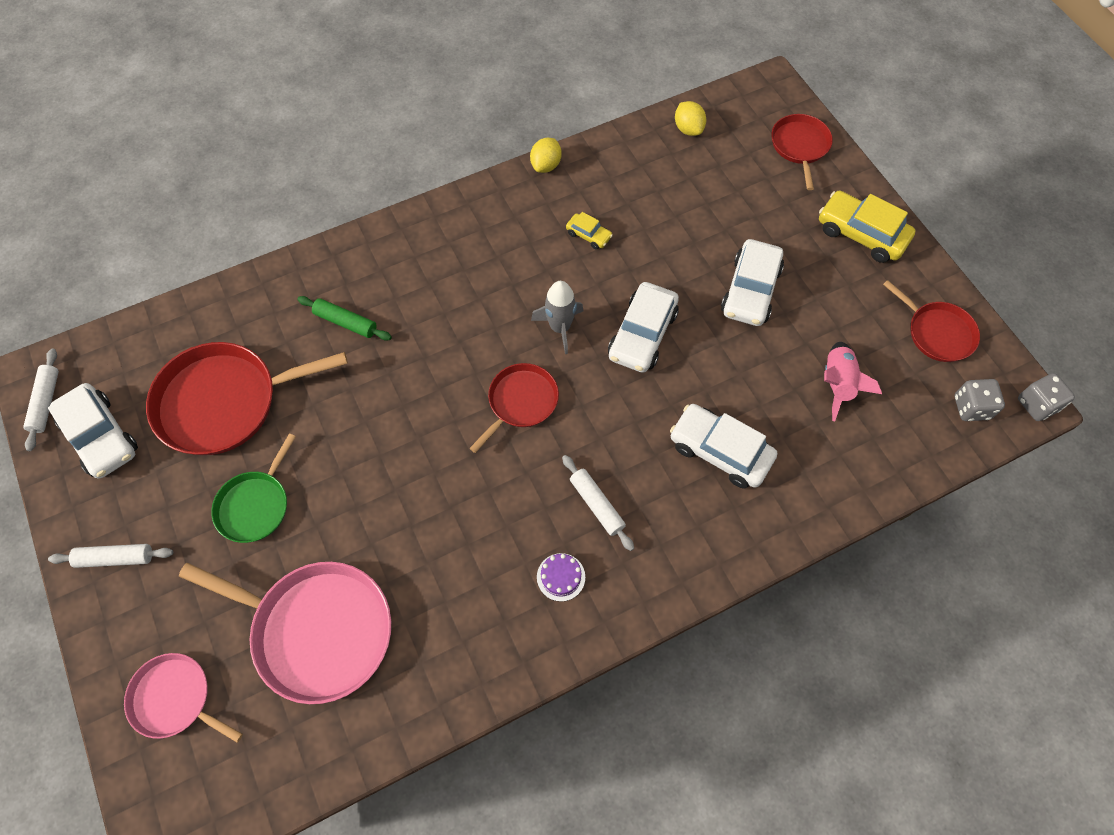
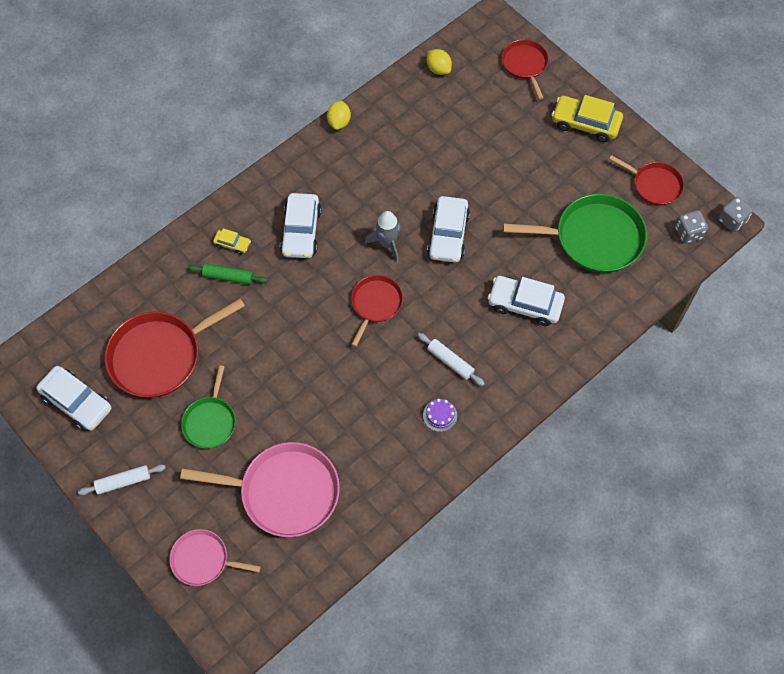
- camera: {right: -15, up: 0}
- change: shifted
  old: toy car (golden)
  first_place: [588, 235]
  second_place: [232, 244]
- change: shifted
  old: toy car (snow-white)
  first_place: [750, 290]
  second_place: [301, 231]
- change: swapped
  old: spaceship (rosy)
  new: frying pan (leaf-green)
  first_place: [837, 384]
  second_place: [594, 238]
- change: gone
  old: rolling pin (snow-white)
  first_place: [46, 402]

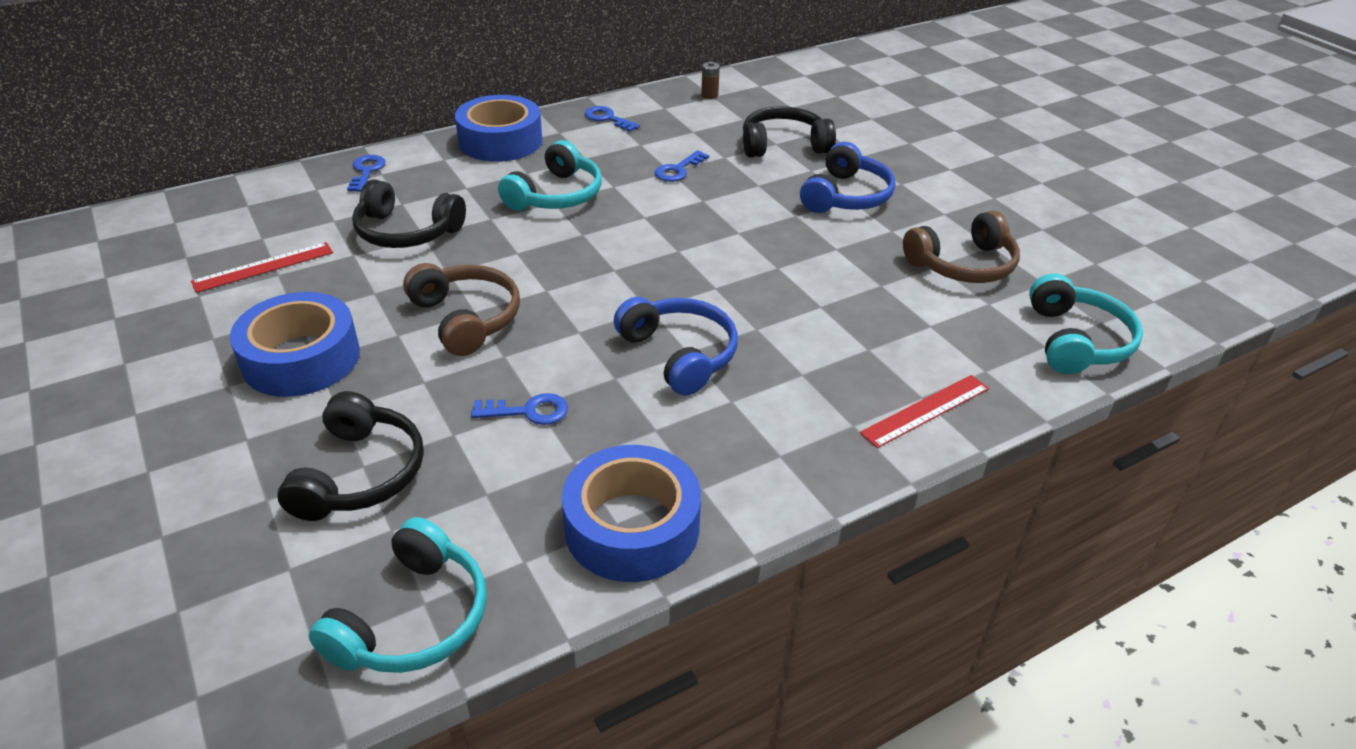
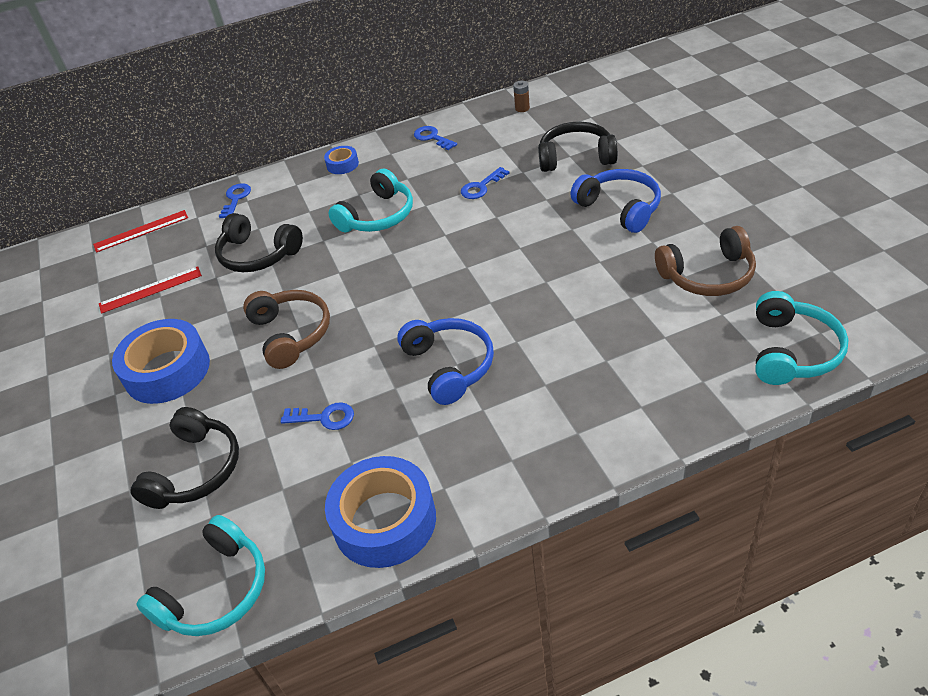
- camera: {right: 15, up: 5}
- change: scaled
  old: sticky tape (cobalt)
  first_place: [500, 141]
  second_place: [342, 164]
  factor: 0.48
- change: rotated
  old: over-ear headphones (cobalt)
  first_place: [846, 196]
  second_place: [620, 208]
  degrees: -75
- change: shifted
  old: measuring stick (crimson)
  first_place: [925, 410]
  second_place: [141, 231]

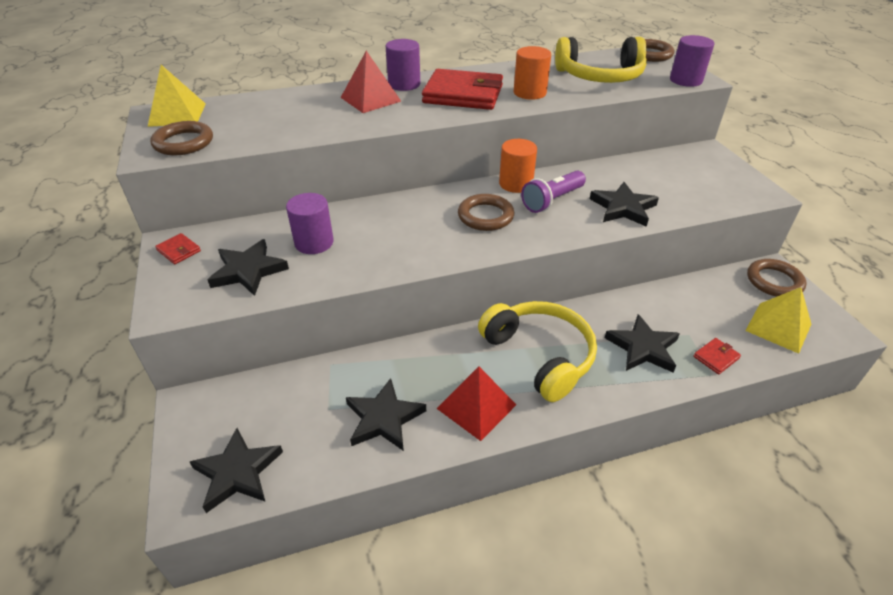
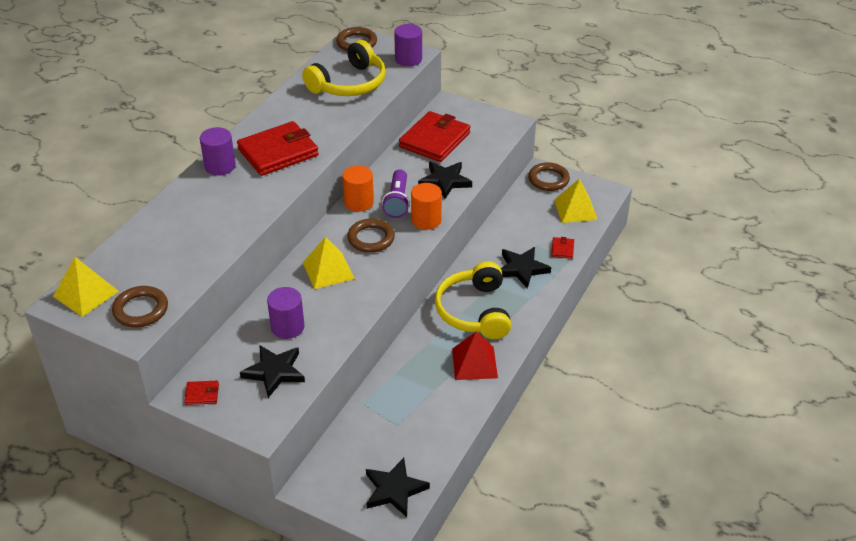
- camera: {right: -45, up: 0}
- change: shifted
  old: solid cylinder (bright orange)
  first_place: [529, 93]
  second_place: [426, 220]
- change: gone
  old: solid pyramid (crimson)
  first_place: [370, 99]
- change: rotated
  old: over-ear headphones (golden)
  first_place: [540, 355]
  second_place: [474, 311]
  degrees: -105
- change: gone
  old: star (jet-black)
  first_place: [384, 418]
- change: new
  new: wallet (crimson)
  second_place: [434, 140]
- change: new
  new: solid pyramid (golden)
  second_place: [328, 270]

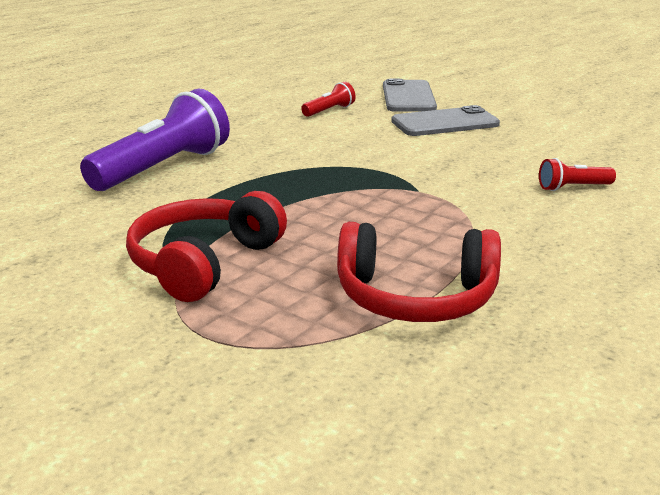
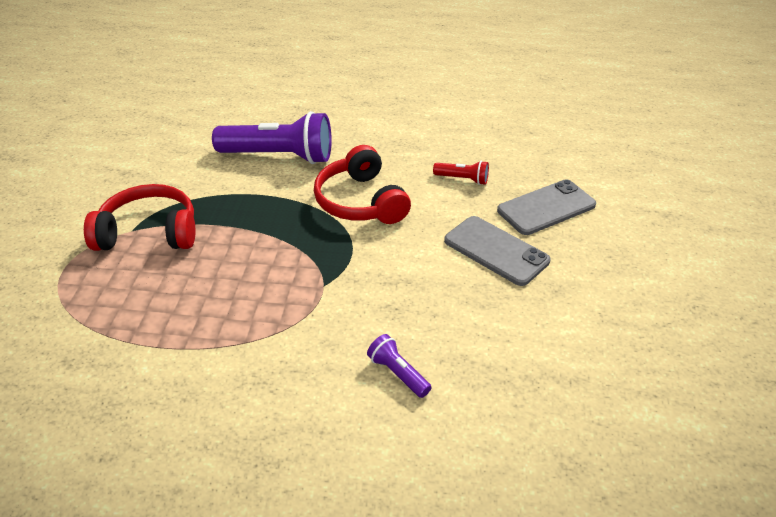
- camera: {right: 60, up: 15}
- change: repainted
  old: torch (crimson)
  new: torch (violet)
  first_place: [573, 188]
  second_place: [398, 373]
- change: shifted
  old: over-ear headphones (crimson)
  first_place: [415, 298]
  second_place: [360, 202]

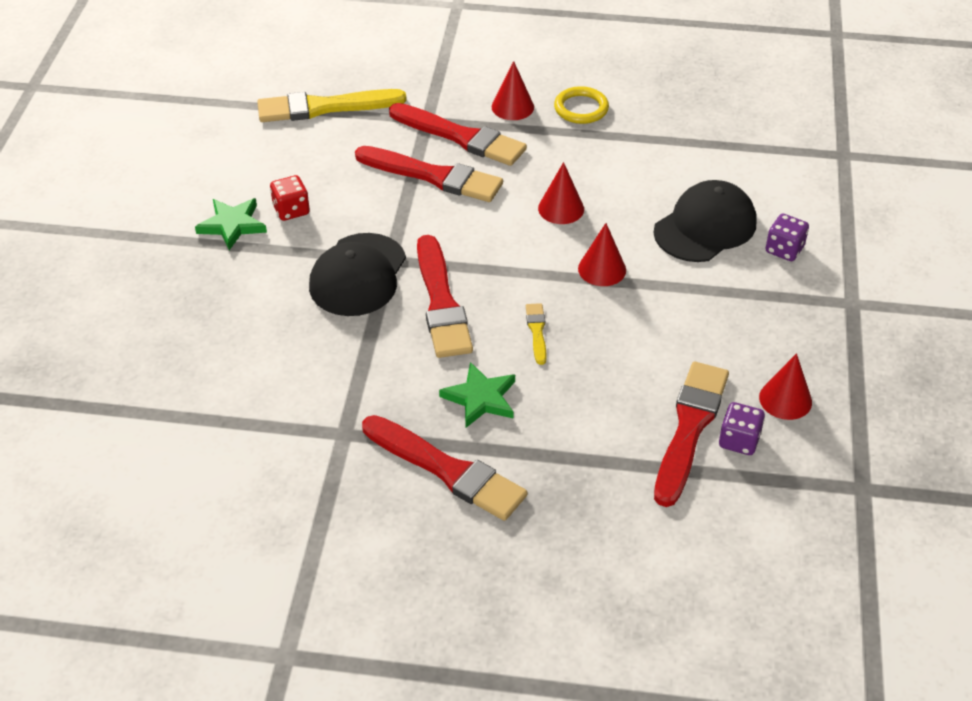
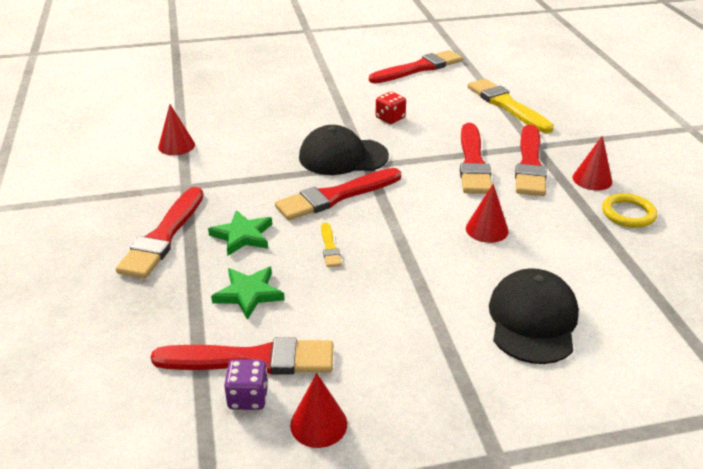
- camera: {right: 70, up: -10}
- change: rotated
  old: baseball cap (jet-black)
  first_place: [705, 227]
  second_place: [532, 320]
  degrees: -105
- change: shifted
  old: star (leaf-green)
  first_place: [232, 225]
  second_place: [249, 294]
- change: gone
  old: game die (violet)
  first_place: [784, 250]
- change: shifted
  old: cone (crimson)
  first_place: [602, 269]
  second_place: [176, 146]
- change: rotated
  old: brush (golden)
  first_place: [537, 331]
  second_place: [329, 247]
  degrees: 105
- change: new
  new: brush (crimson)
  second_place: [418, 68]

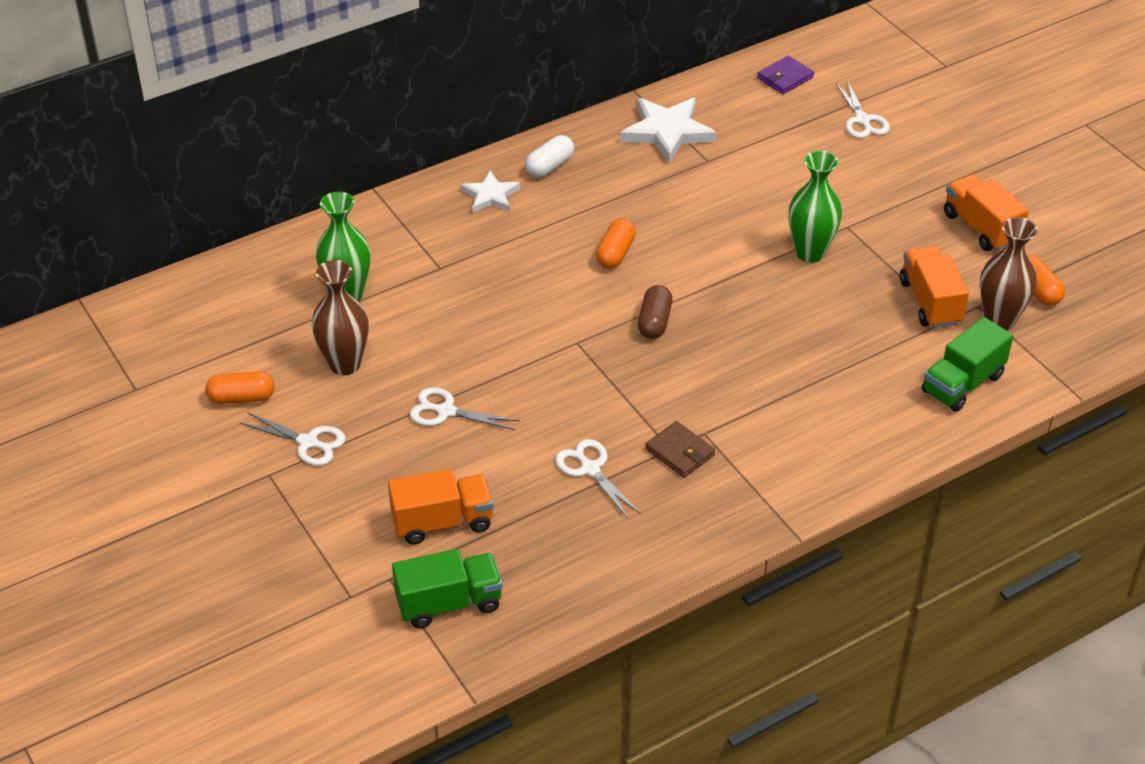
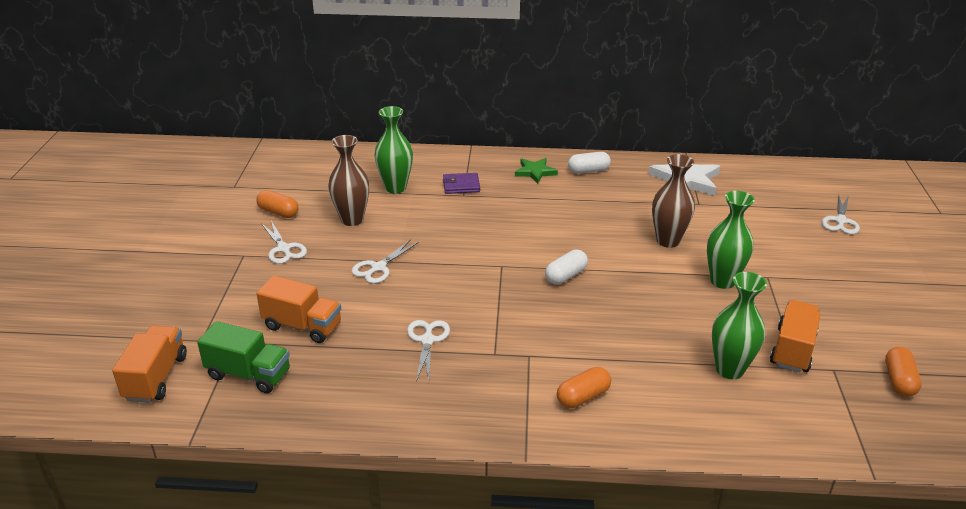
- camera: {right: 35, up: -10}
- change: shifted
  old: wallet (violet)
  first_place: [785, 78]
  second_place: [461, 185]
- change: repainted
  old: star (snow-white)
  new: star (leaf-green)
  first_place: [490, 196]
  second_place: [535, 172]
- change: shifted
  old: truck (bright orange)
  first_place: [980, 228]
  second_place: [156, 377]
- change: shifted
  old: flower vase (dark brown)
  first_place: [999, 321]
  second_place: [668, 241]
- change: shifted
  old: pill (bright orange)
  first_place: [615, 253]
  second_place: [583, 397]
- change: repainted
  old: pill (dark brown)
  new: pill (snow-white)
  first_place: [654, 322]
  second_place: [566, 276]
- change: gone
  old: truck (leaf-green)
  first_place: [962, 384]
- change: rotated
  old: pair of scissors (snow-white)
  first_place: [446, 411]
  second_place: [378, 268]
  degrees: -105
- change: gone
  old: wallet (dark brown)
  first_place: [680, 452]
- change: new
  new: flower vase (leaf-green)
  second_place: [729, 369]

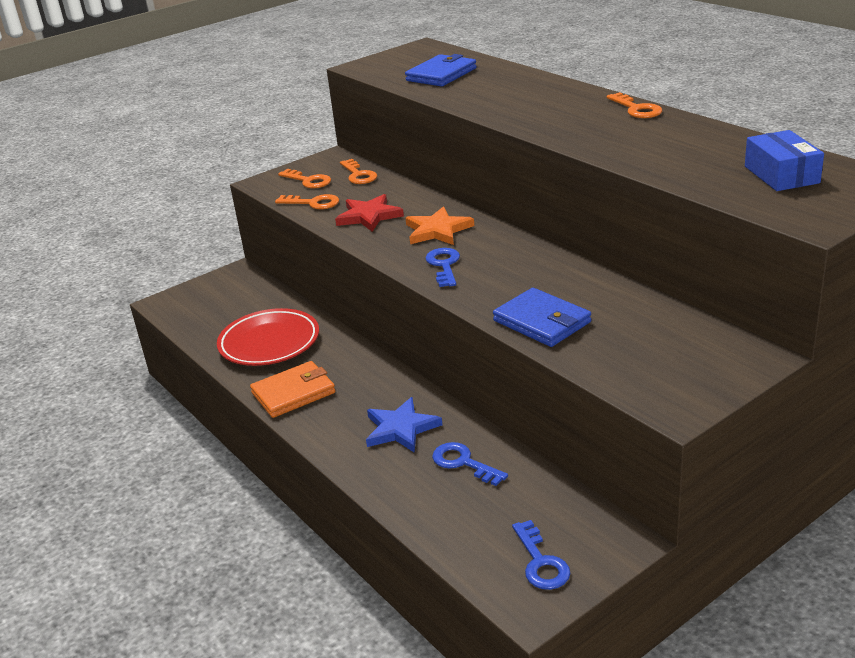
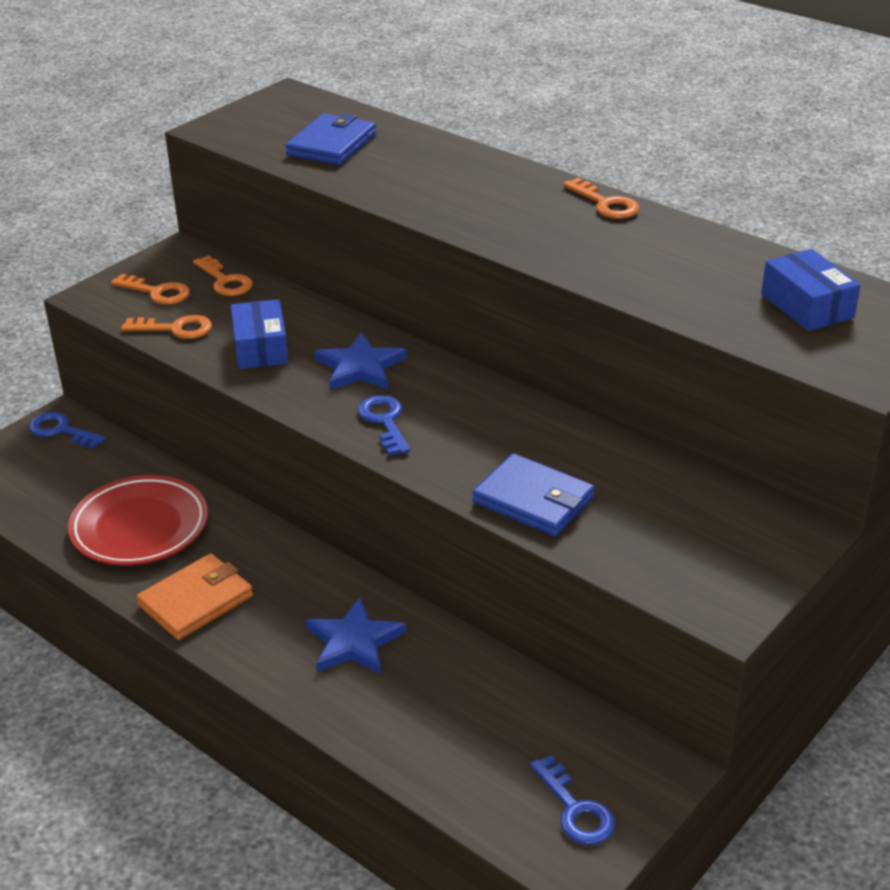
- camera: {right: -15, up: 5}
- change: swapped
  old: star (crimson)
  new: parcel (cobalt)
  first_place: [369, 216]
  second_place: [260, 348]
- change: repainted
  old: star (bright orange)
  new: star (cobalt)
  first_place: [437, 230]
  second_place: [360, 367]
- change: shifted
  old: door key (cobalt)
  first_place: [463, 463]
  second_place: [61, 431]

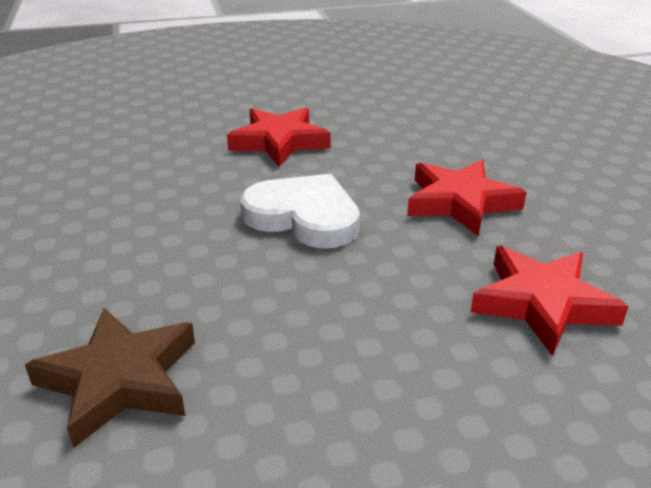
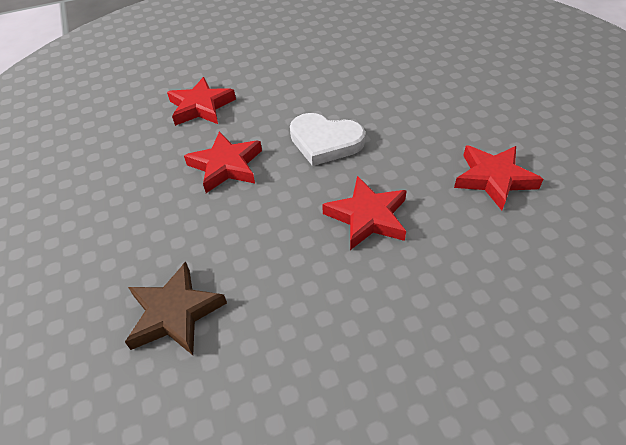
- camera: {right: 175, up: 15}
- change: shifted
  old: star (dark brown)
  first_place: [119, 380]
  second_place: [175, 313]
- change: new
  new: star (crimson)
  second_place: [493, 179]

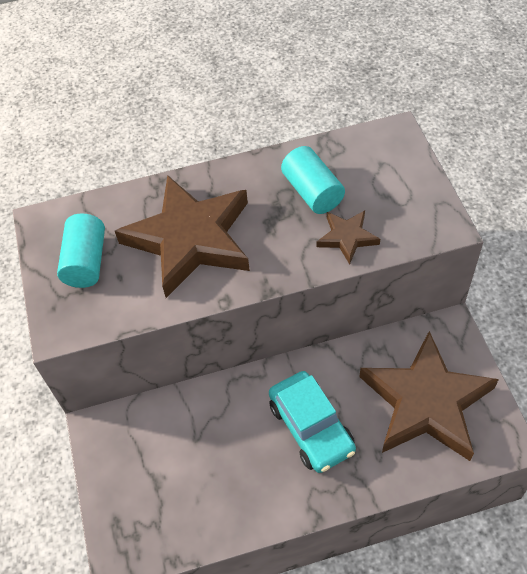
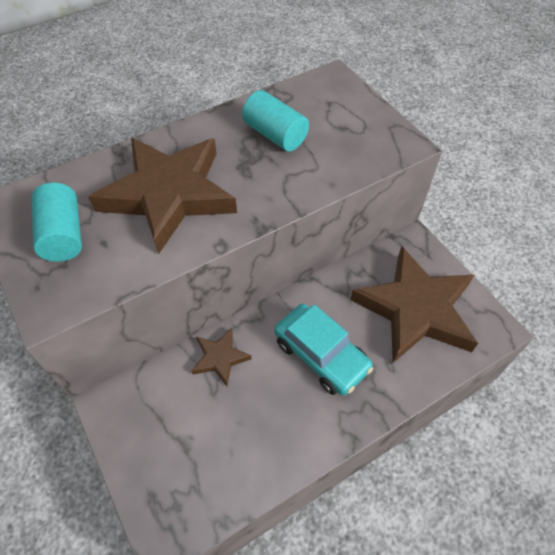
- camera: {right: -20, up: 0}
- change: shifted
  old: star (dark brown)
  first_place: [347, 237]
  second_place: [220, 358]

